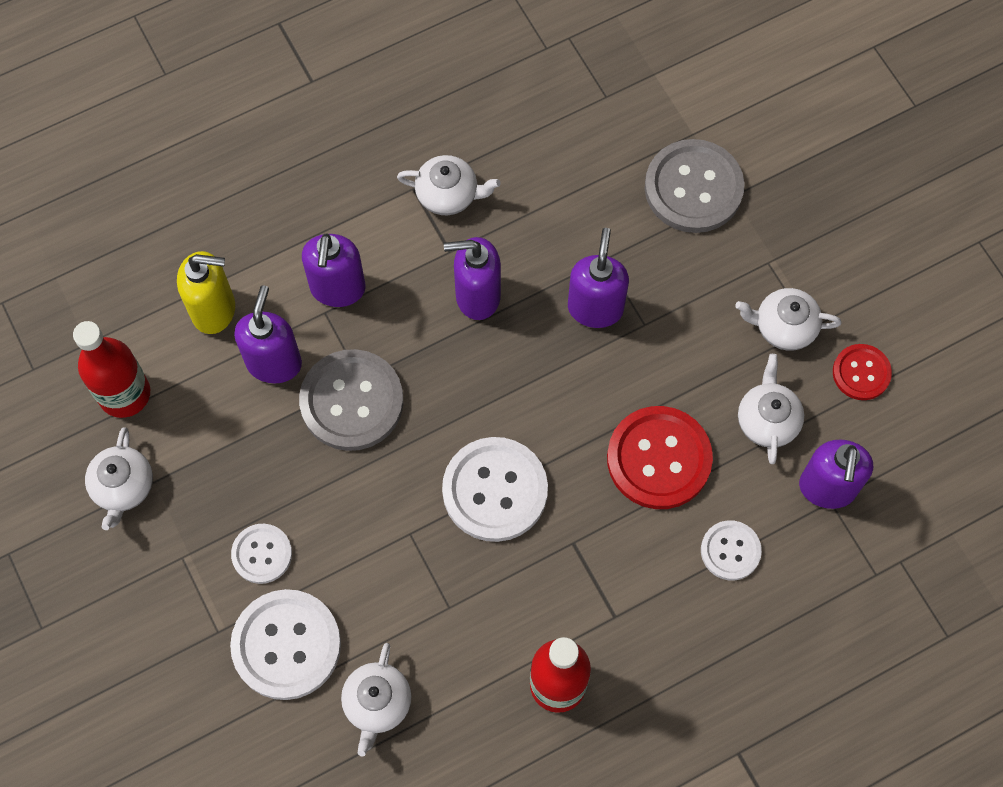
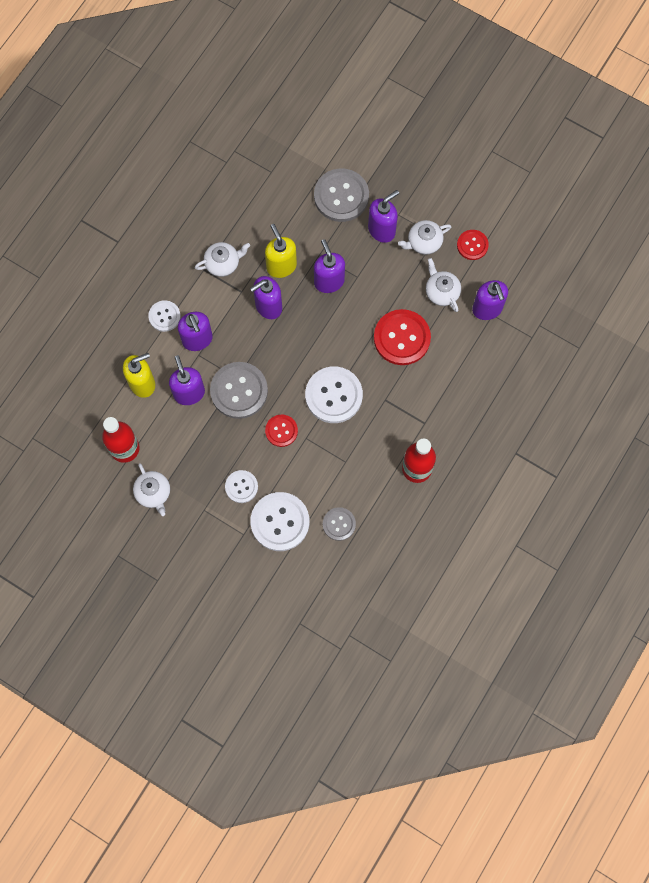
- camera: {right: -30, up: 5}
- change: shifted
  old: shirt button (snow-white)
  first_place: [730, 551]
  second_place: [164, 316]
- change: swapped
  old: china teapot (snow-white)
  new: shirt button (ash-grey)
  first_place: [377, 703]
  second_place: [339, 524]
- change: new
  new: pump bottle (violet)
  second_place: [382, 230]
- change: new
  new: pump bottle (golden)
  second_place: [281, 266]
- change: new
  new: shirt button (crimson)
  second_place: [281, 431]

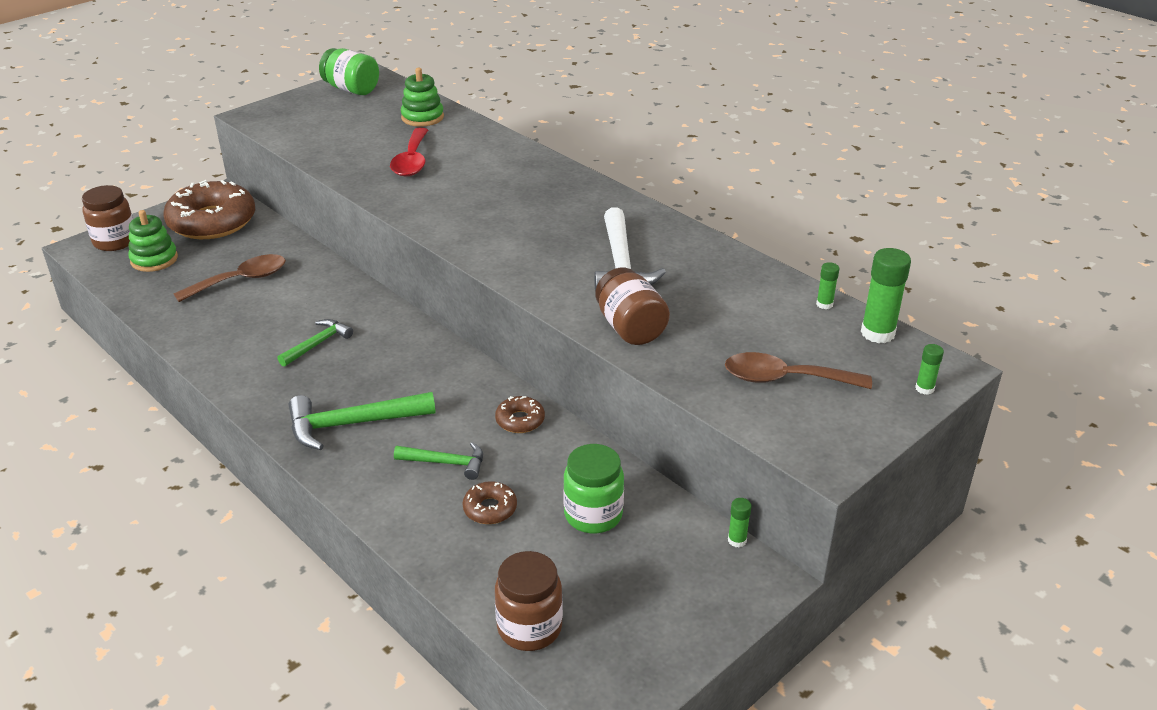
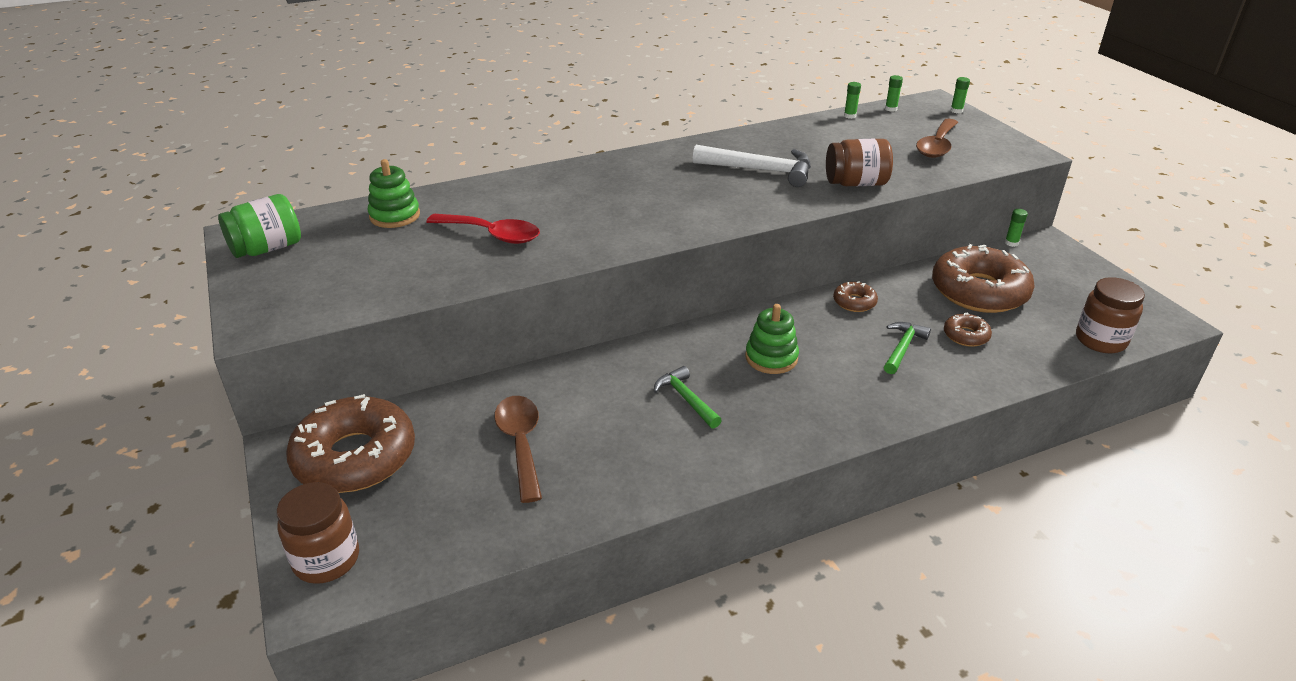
- camera: {right: -70, up: 0}
- change: shifted
  old: stacking rings (leaf-green)
  first_place: [154, 259]
  second_place: [771, 358]
- change: scaled
  old: glue stick (leaf-green)
  first_place: [877, 333]
  second_place: [891, 109]
  factor: 0.51
- change: gone
  old: carpenter's hammer (leaf-green)
  first_place: [352, 424]
- change: swapped
  old: jam jar (leaf-green)
  new: doughnut (dark brown)
  first_place: [593, 515]
  second_place: [979, 291]

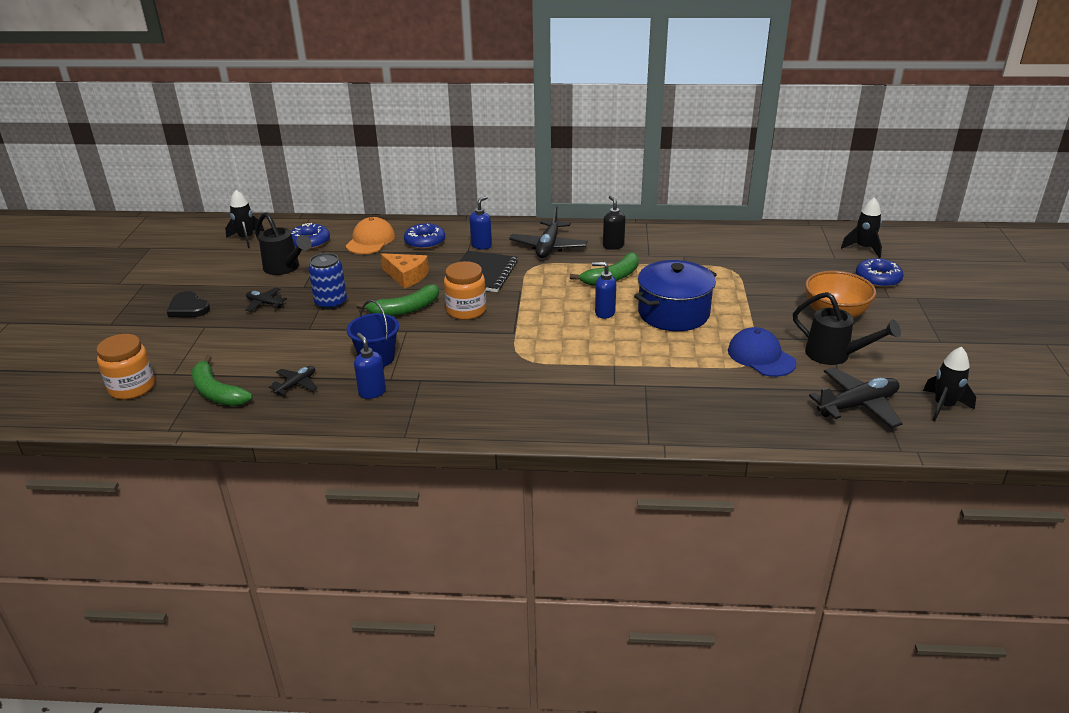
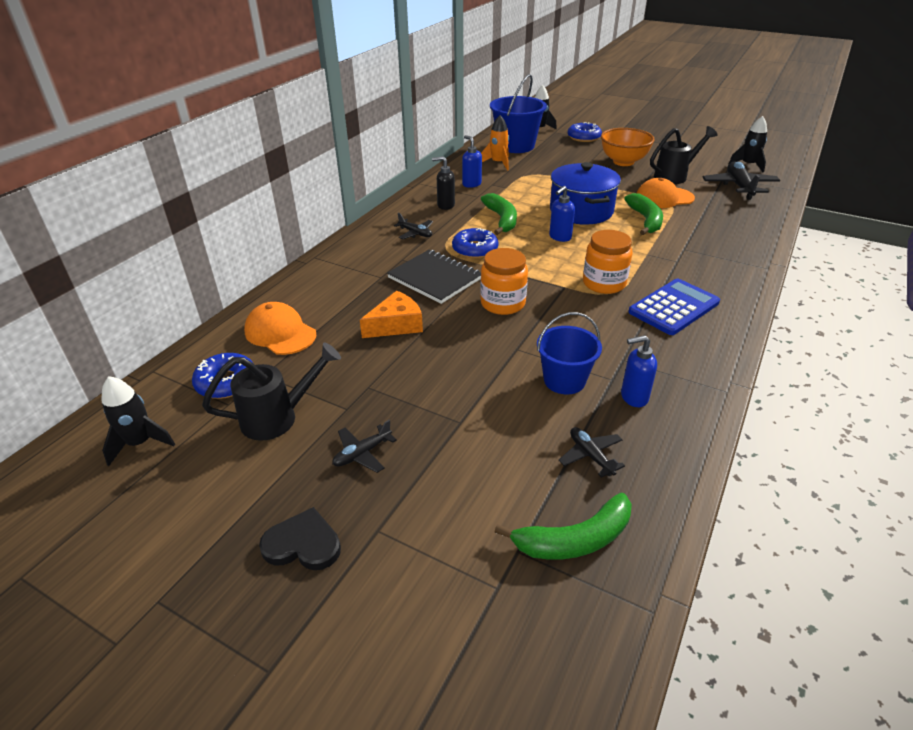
- camera: {right: -65, up: 5}
- change: shifted
  old: pump bottle (cobalt)
  first_place: [481, 245]
  second_place: [471, 184]
- change: scaled
  old: plane (jet-black)
  first_place: [548, 247]
  second_place: [415, 233]
  factor: 0.55
- change: shifted
  old: doughnut (cobalt)
  first_place: [425, 242]
  second_place: [475, 249]
- change: gone
  old: tin (cobalt)
  first_place: [331, 303]
- change: shifted
  old: banana (leaf-green)
  first_place: [405, 309]
  second_place: [645, 220]
- change: rotated
  old: heart (jet-black)
  first_place: [188, 308]
  second_place: [303, 544]
  degrees: -150
- change: repainted
  old: baseball cap (cobalt)
  new: baseball cap (bright orange)
  first_place: [761, 356]
  second_place: [664, 198]
- change: shifted
  old: jam jar (bright orange)
  first_place: [132, 387]
  second_place: [604, 283]
- change: new
  new: sand bucket (cobalt)
  second_place: [516, 146]
- change: new
  new: spaceship (bright orange)
  second_place: [498, 163]
- change: new
  new: adding machine (cobalt)
  second_place: [673, 307]

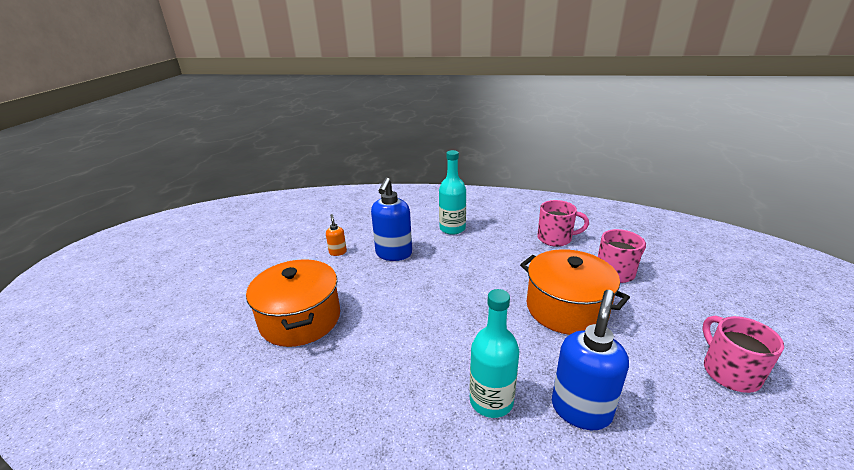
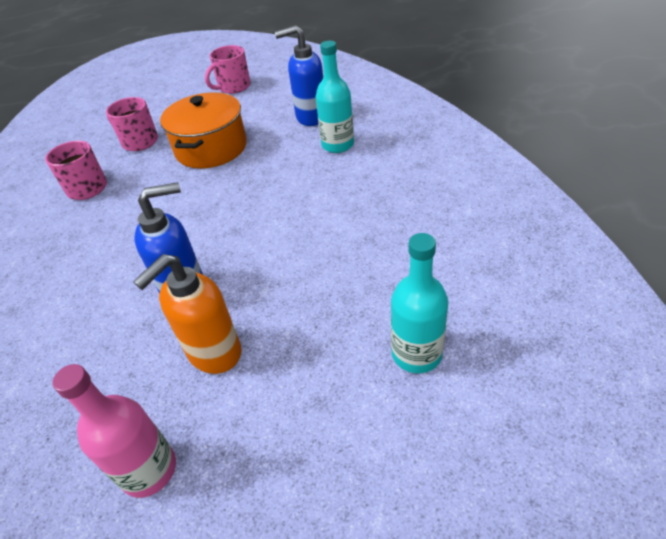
- camera: {right: -120, up: 15}
- change: shifted
  old: drink bottle (teal)
  first_place: [452, 228]
  second_place: [416, 353]
- change: scaled
  old: pump bottle (bright orange)
  first_place: [338, 252]
  second_place: [214, 353]
  factor: 2.08
- change: gone
  old: cooking pot (bright orange)
  first_place: [300, 319]
- change: new
  new: drink bottle (rosy)
  second_place: [149, 470]

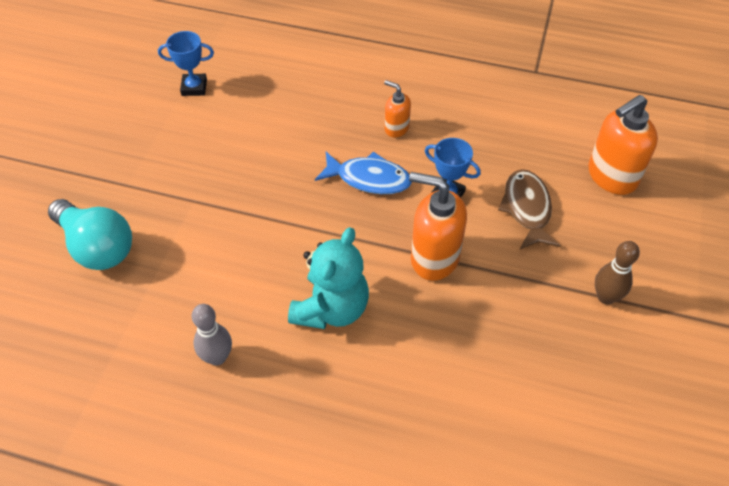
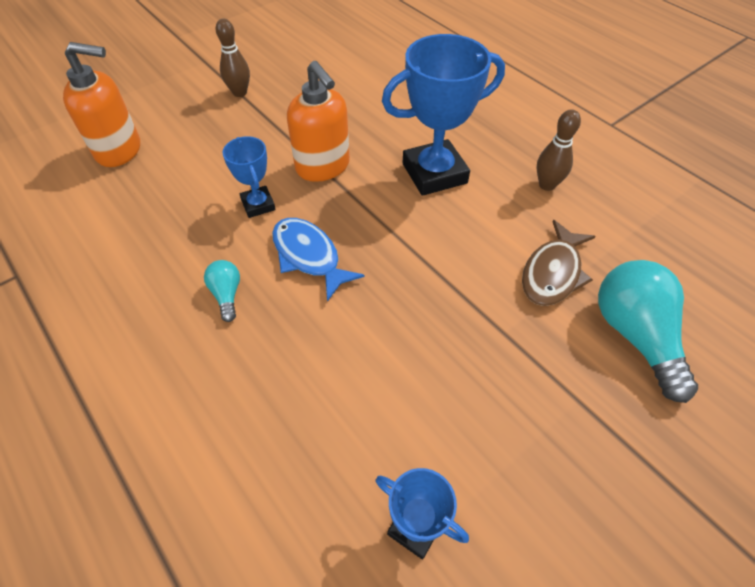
- camera: {right: -145, up: 0}
- change: swapped
  old: pump bottle (bright orange)
  new: lightbulb (teal)
  first_place: [396, 128]
  second_place: [227, 294]
- change: shifted
  old: fish figure (dark brown)
  first_place: [527, 209]
  second_place: [553, 273]
- change: swapped
  old: stuffed bear (teal)
  new: award cup (cobalt)
  first_place: [331, 309]
  second_place: [434, 173]
- change: repainted
  old: bowling pin (ash-grey)
  new: bowling pin (dark brown)
  first_place: [217, 357]
  second_place: [547, 185]

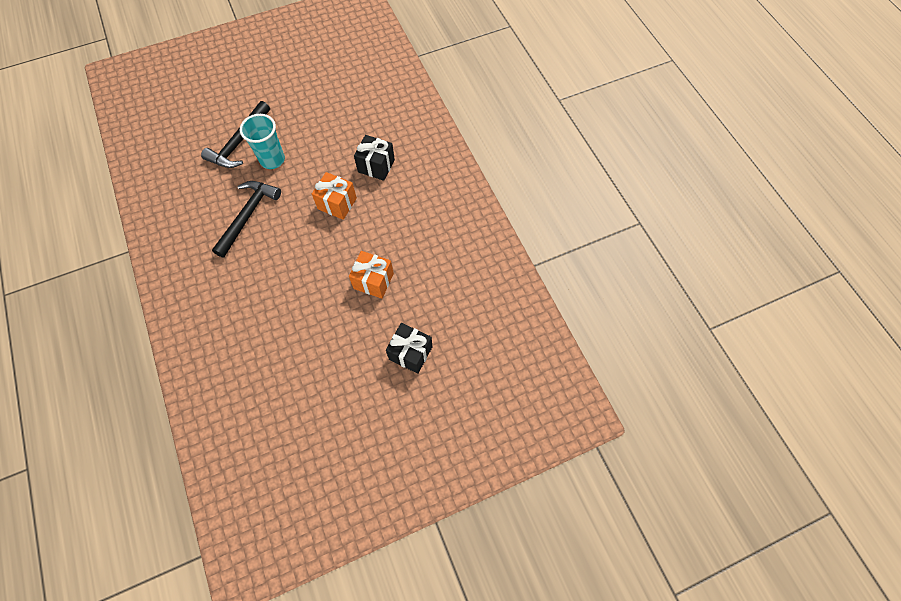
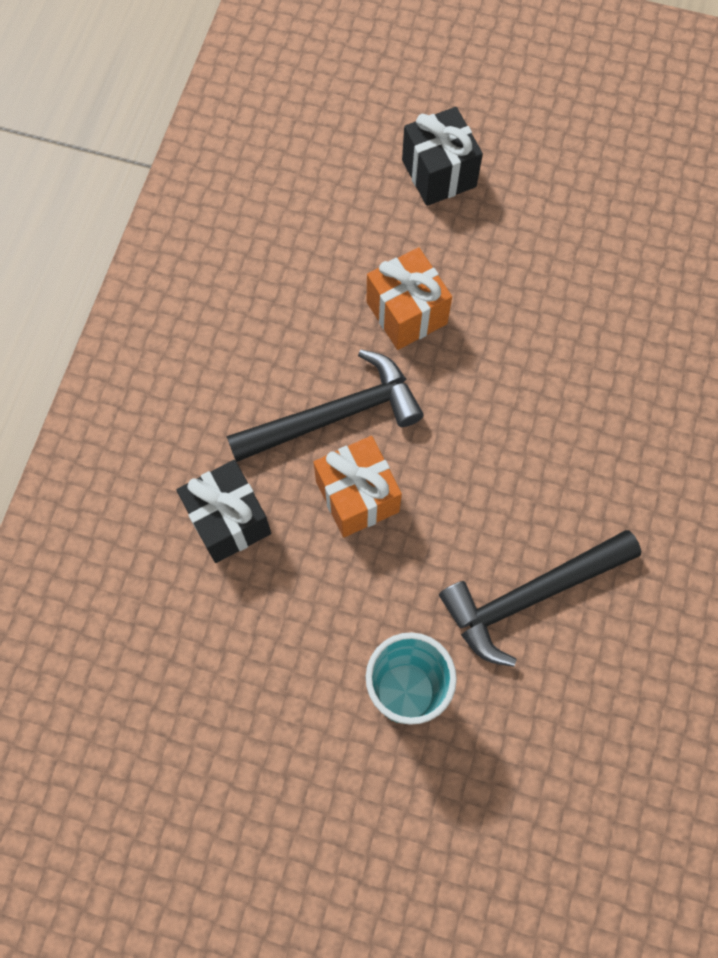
- camera: {right: -140, up: 5}
- change: shifted
  old: carpenter's hammer (jet-black)
  first_place: [239, 142]
  second_place: [334, 415]

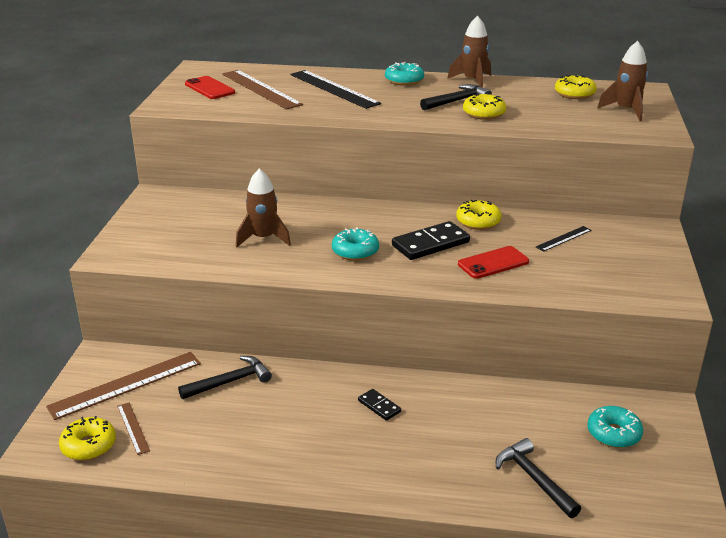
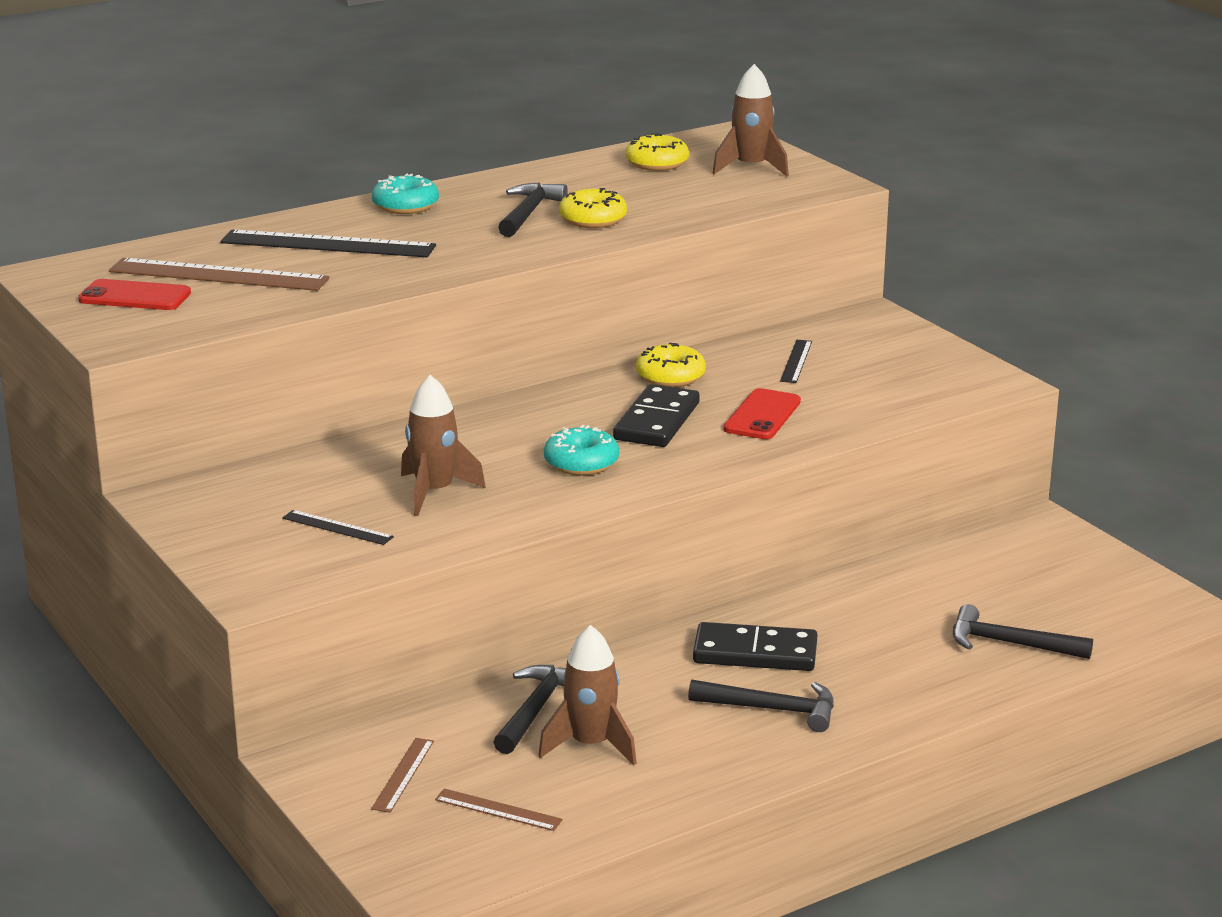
- camera: {right: -40, up: -5}
- change: shifted
  old: spaceship (dark brown)
  first_place: [473, 81]
  second_place: [591, 745]
- change: scaled
  old: measuring stick (dark brown)
  first_place: [126, 385]
  second_place: [403, 774]
  factor: 0.5
- change: scaled
  old: domino tile (jet-black)
  first_place: [379, 406]
  second_place: [755, 653]
  factor: 1.88
- change: gone
  old: doughnut (teal)
  first_place: [613, 434]
- change: gone
  old: doughnut (golden)
  first_place: [89, 446]
- change: new
  new: measuring stick (jet-black)
  second_place: [337, 527]
- change: new
  new: carpenter's hammer (jet-black)
  second_place: [772, 709]

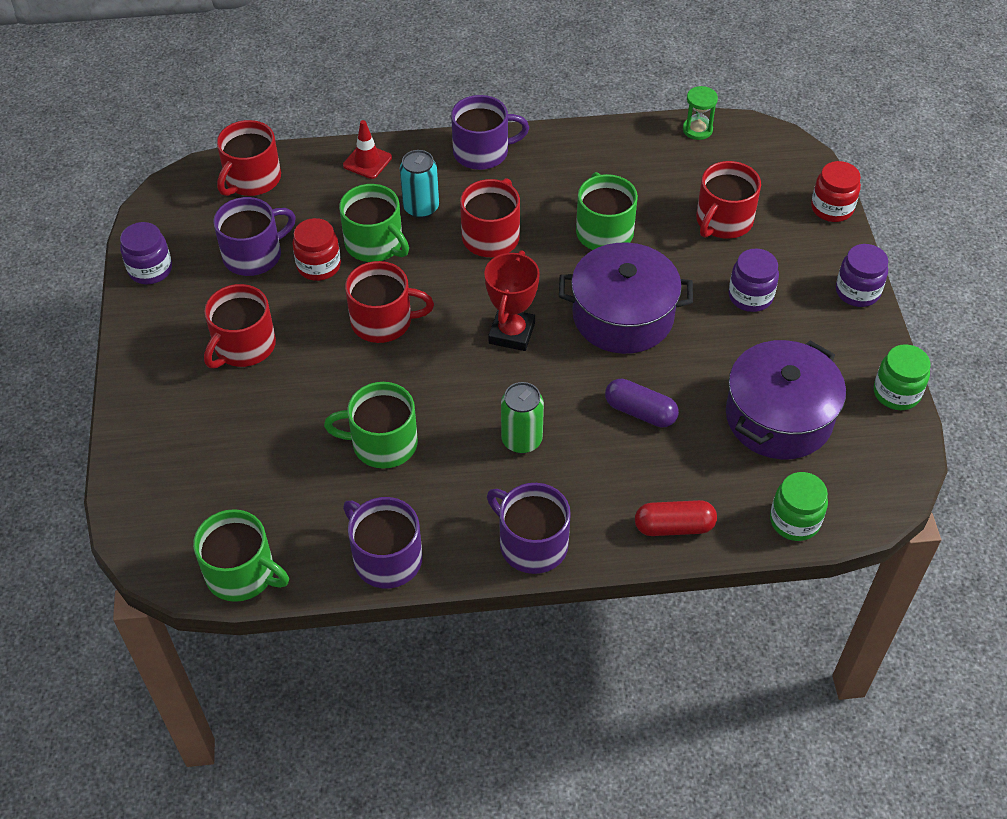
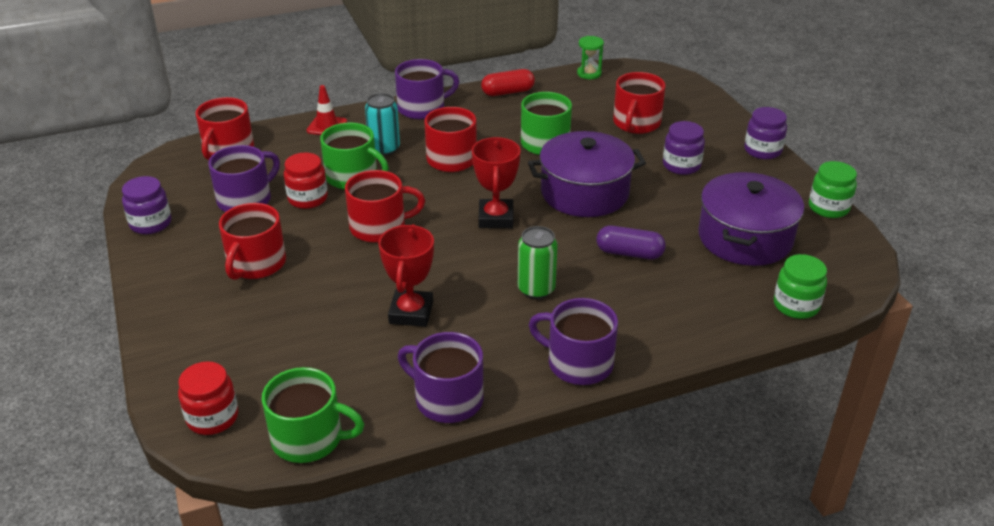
- camera: {right: -15, up: -15}
- change: shifted
  old: jam jar (crimson)
  first_place: [832, 208]
  second_place: [212, 417]
- change: swapped
  old: mug (leaf-green)
  new: award cup (crimson)
  first_place: [383, 443]
  second_place: [411, 313]
- change: shifted
  old: pill (crimson)
  first_place: [674, 527]
  second_place: [508, 92]

